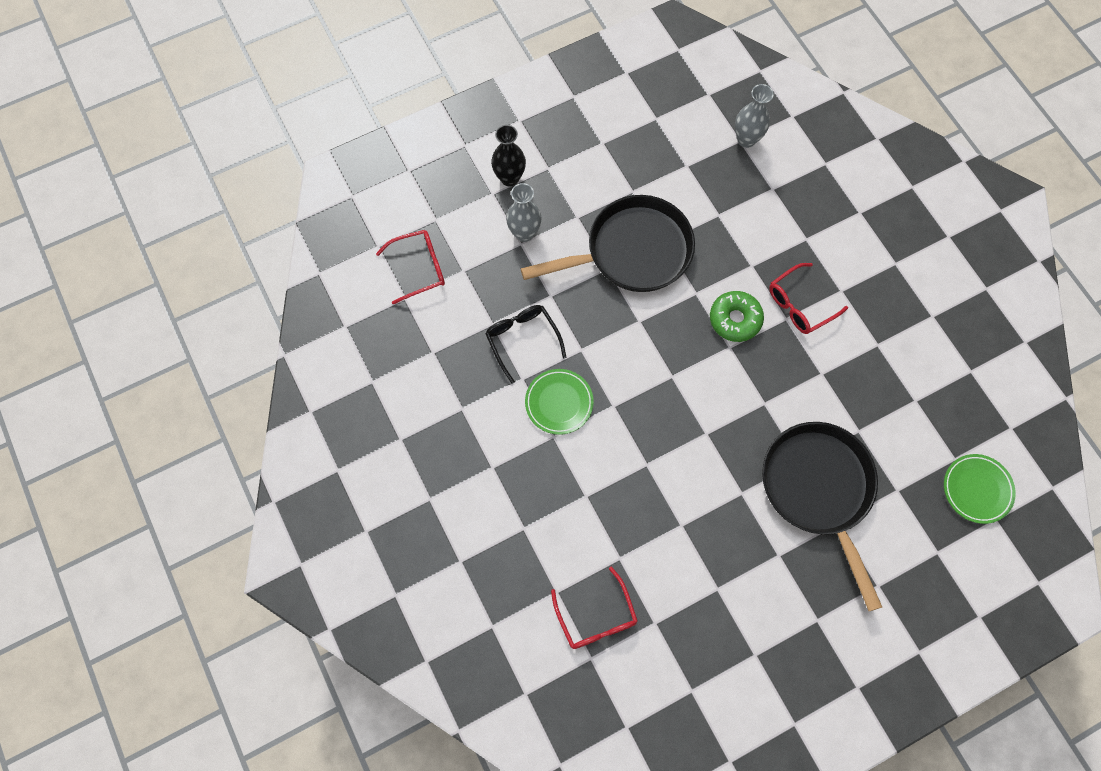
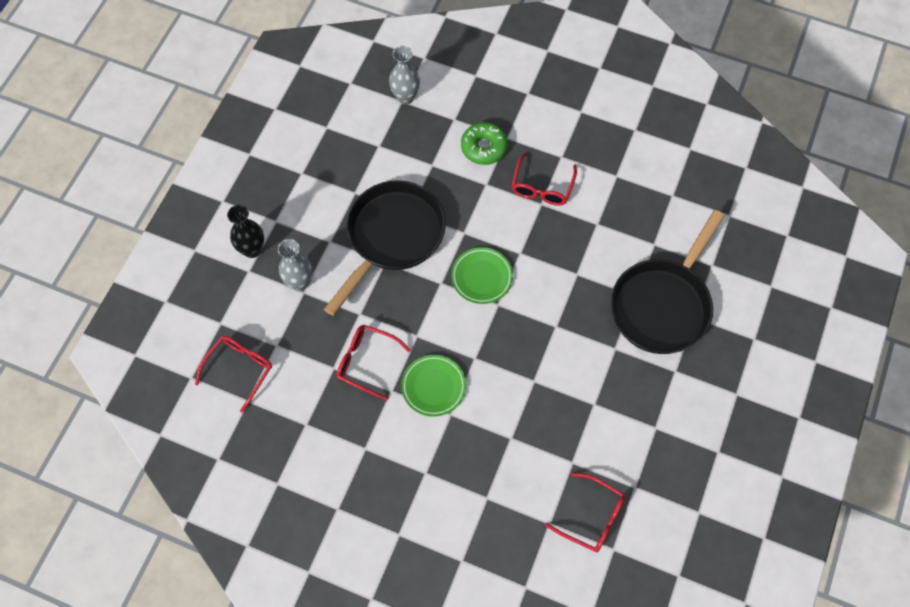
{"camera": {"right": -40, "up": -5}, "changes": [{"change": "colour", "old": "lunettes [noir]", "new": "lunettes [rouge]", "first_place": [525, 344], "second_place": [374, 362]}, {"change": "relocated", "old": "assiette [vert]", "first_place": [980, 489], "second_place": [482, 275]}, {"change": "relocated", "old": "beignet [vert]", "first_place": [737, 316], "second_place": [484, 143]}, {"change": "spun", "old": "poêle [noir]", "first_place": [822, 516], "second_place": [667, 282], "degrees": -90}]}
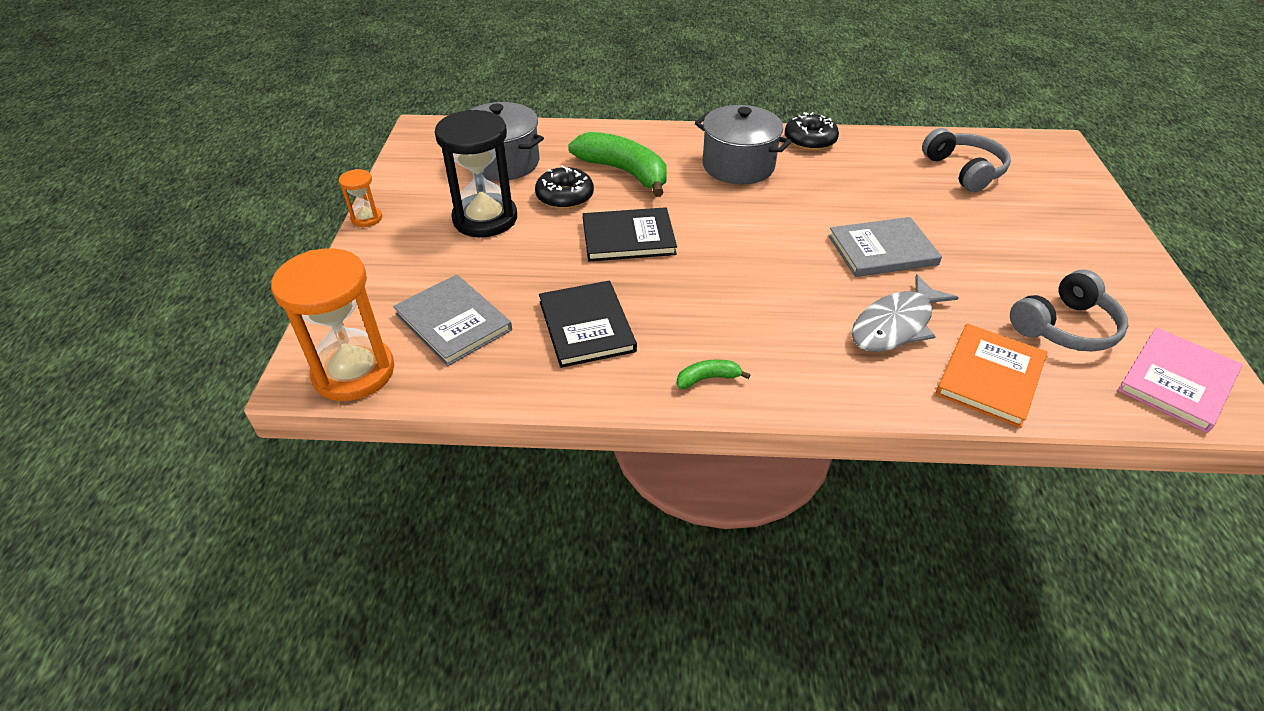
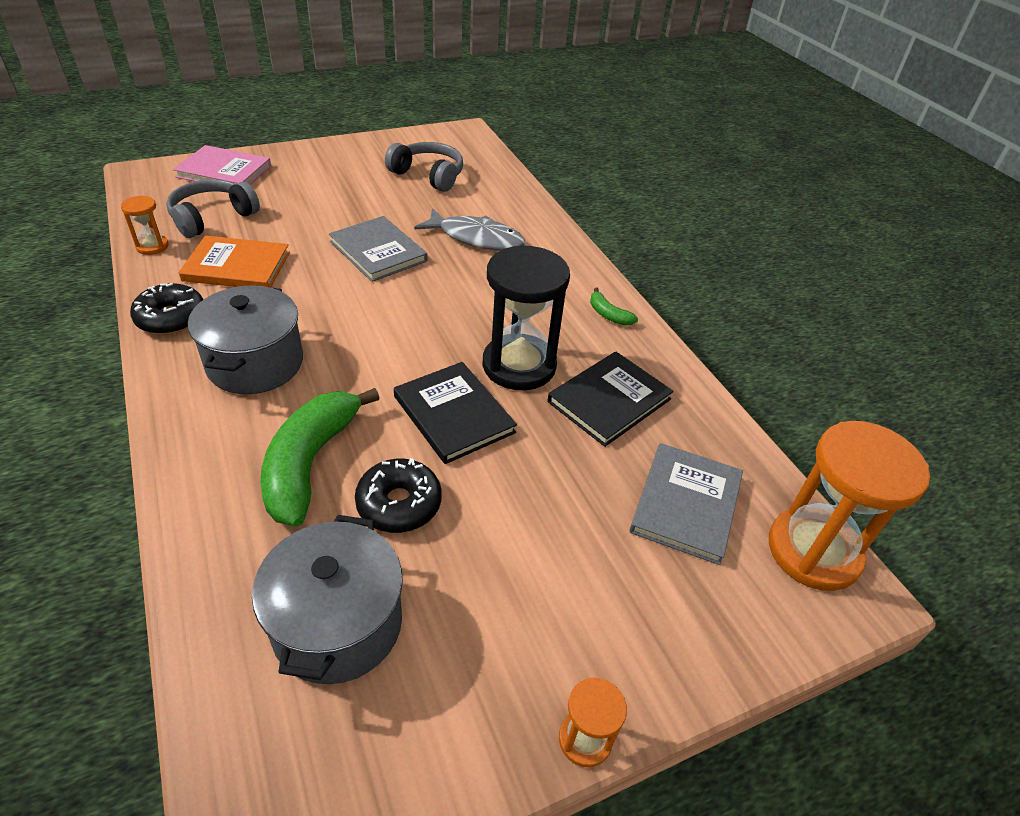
{"camera": {"right": -120, "up": 0}, "changes": [{"change": "appeared", "new": "sablier [orange]", "second_place": [145, 225]}, {"change": "relocated", "old": "livre [rose]", "first_place": [1180, 380], "second_place": [222, 165]}, {"change": "relocated", "old": "livre [orange]", "first_place": [992, 376], "second_place": [234, 261]}, {"change": "relocated", "old": "sablier [noir]", "first_place": [476, 173], "second_place": [526, 317]}]}
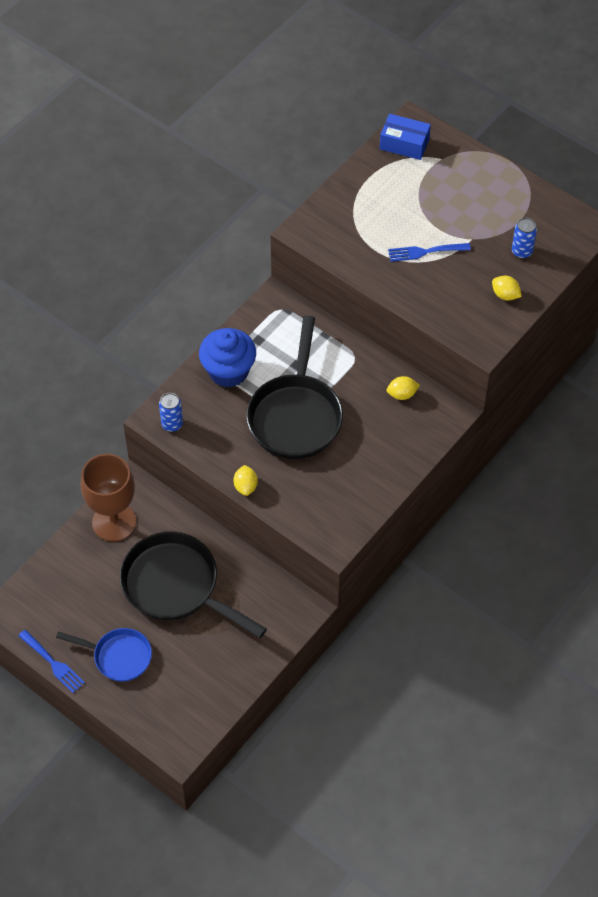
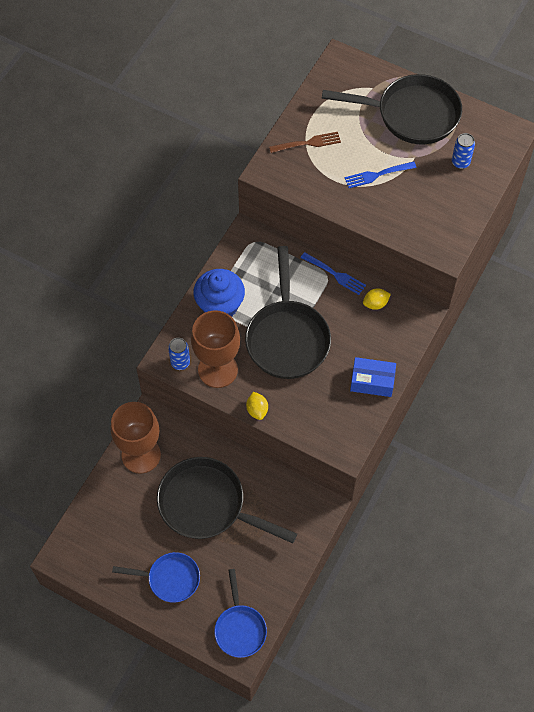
{"camera": {"right": -10, "up": 5}, "changes": [{"change": "appeared", "new": "verre à pied [marron]", "second_place": [215, 349]}, {"change": "appeared", "new": "poêle [bleu]", "second_place": [240, 613]}, {"change": "appeared", "new": "fourchette [marron]", "second_place": [305, 142]}, {"change": "relocated", "old": "fourchette [bleu]", "first_place": [51, 661], "second_place": [333, 273]}, {"change": "appeared", "new": "poêle [noir]", "second_place": [392, 109]}, {"change": "relocated", "old": "boîte [bleu]", "first_place": [405, 137], "second_place": [373, 377]}, {"change": "missing", "old": "citron [jaune]", "first_place": [507, 288]}]}
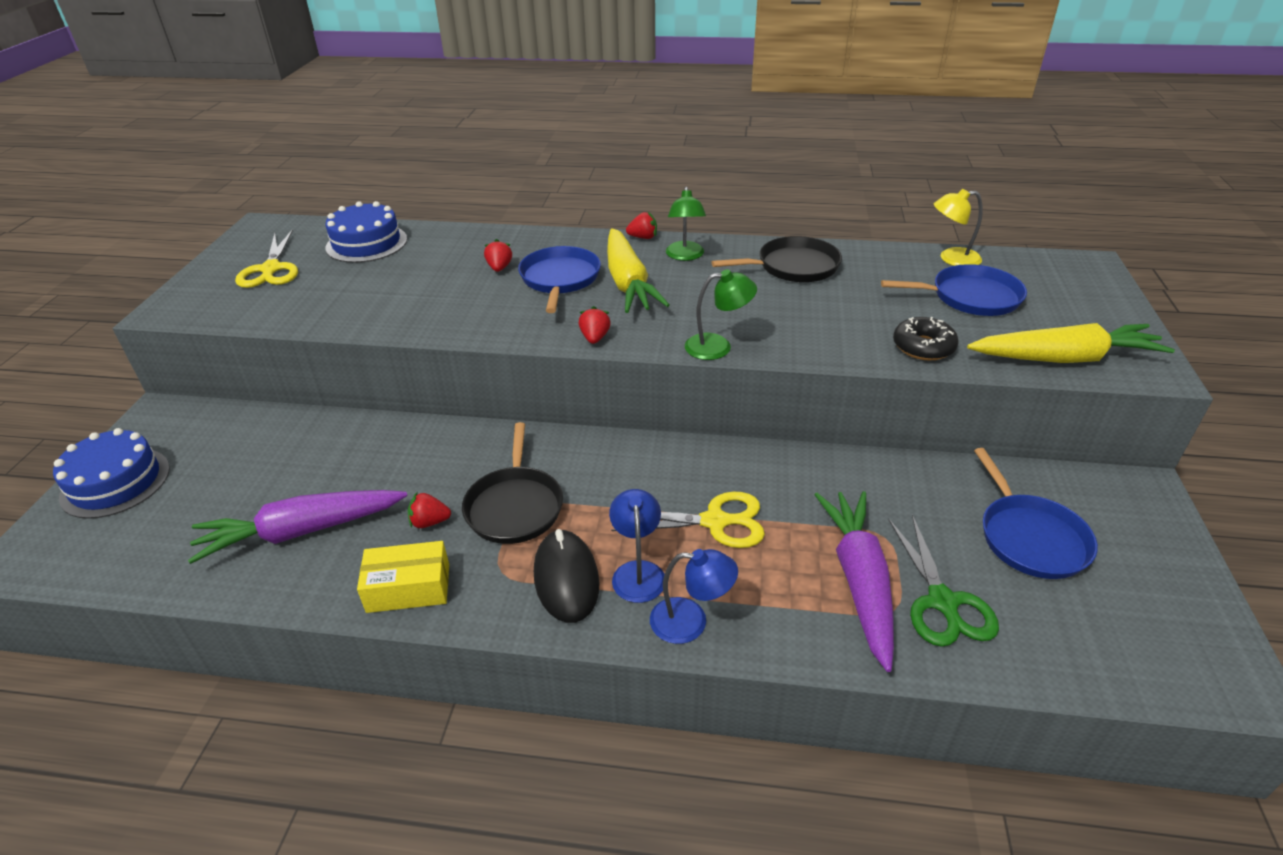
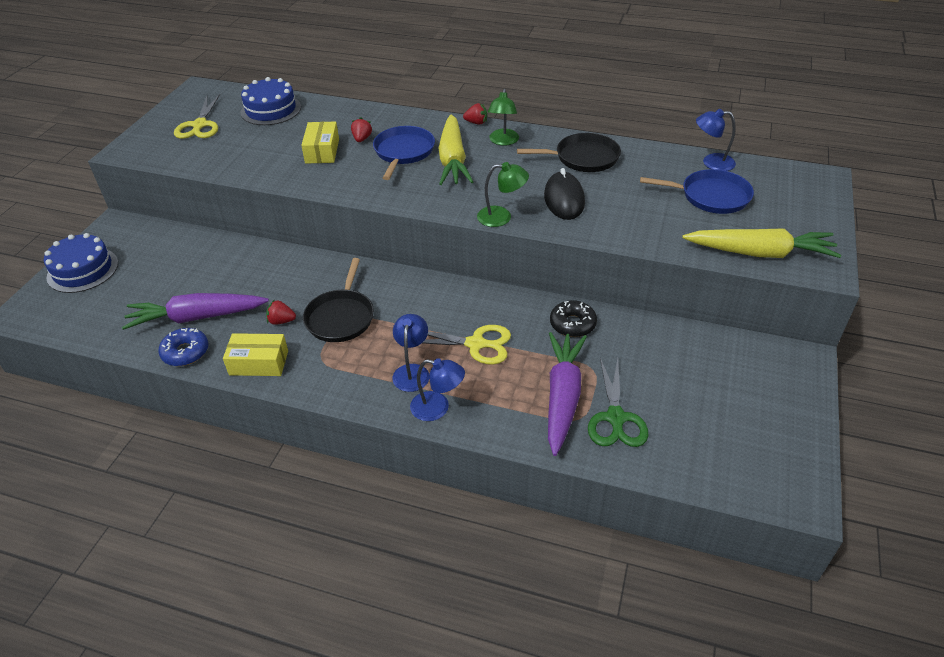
{"camera": {"right": 10, "up": 5}, "changes": [{"change": "appeared", "new": "beignet [bleu]", "second_place": [183, 347]}, {"change": "appeared", "new": "boîte [jaune]", "second_place": [320, 143]}, {"change": "relocated", "old": "souris [noir]", "first_place": [567, 576], "second_place": [564, 194]}, {"change": "relocated", "old": "beignet [noir]", "first_place": [926, 339], "second_place": [573, 318]}, {"change": "colour", "old": "lampe [jaune]", "new": "lampe [bleu]", "first_place": [958, 227], "second_place": [716, 140]}, {"change": "missing", "old": "fraise [rouge]", "first_place": [595, 325]}, {"change": "missing", "old": "poêle [bleu]", "first_place": [1036, 513]}]}
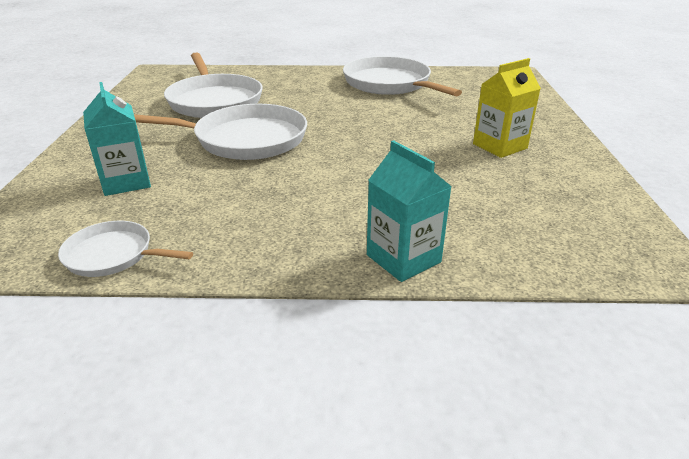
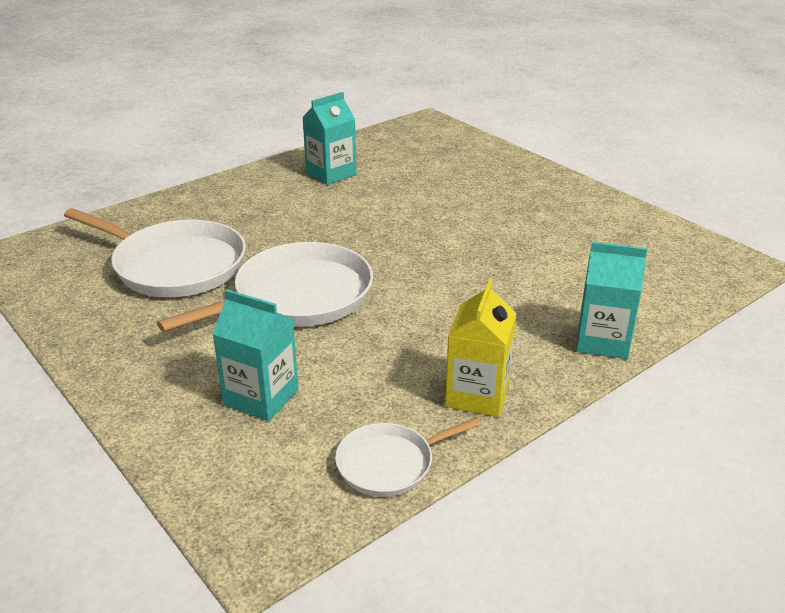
{"camera": {"right": -40, "up": 0}, "changes": [{"change": "exchanged", "old": "poêle [blanc]", "new": "brique de lait [turquoise]", "first_place": [402, 76], "second_place": [329, 138]}, {"change": "relocated", "old": "brique de lait [jaune]", "first_place": [507, 108], "second_place": [480, 348]}]}
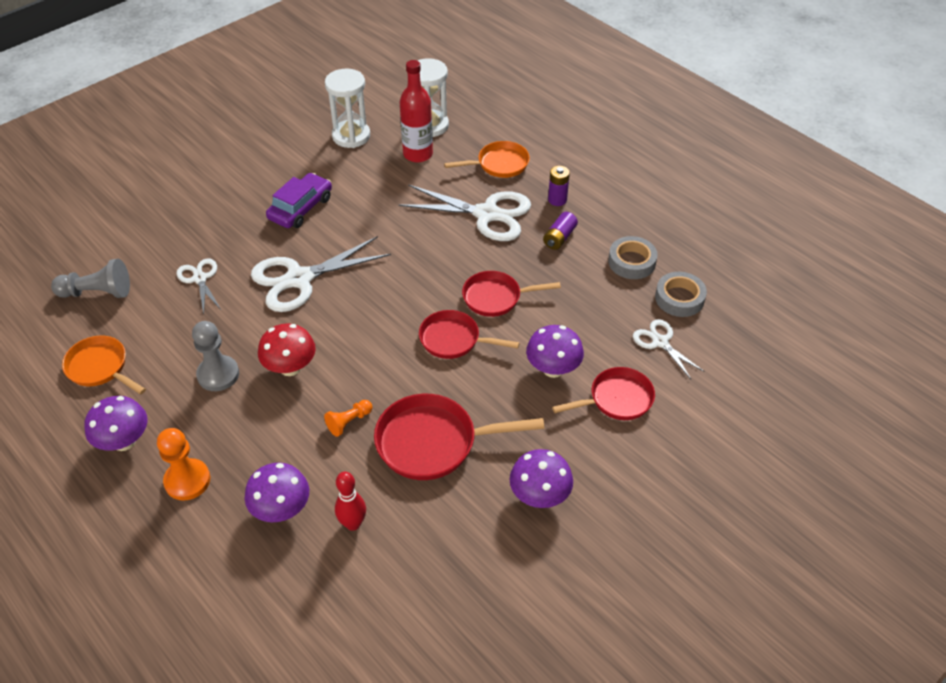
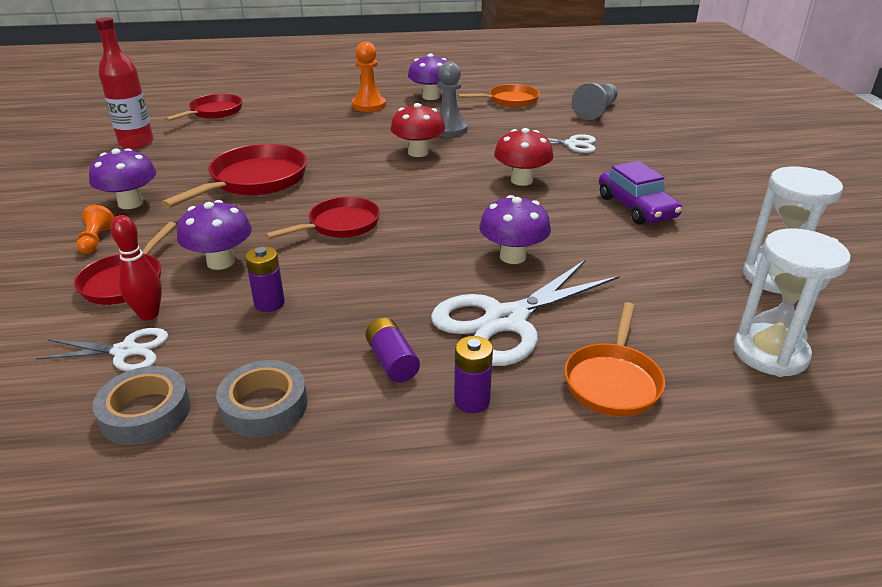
{"camera": {"right": 125, "up": -15}, "changes": [{"change": "relocated", "old": "pion [orange]", "first_place": [348, 418], "second_place": [95, 229]}, {"change": "relocated", "old": "bouteille [rouge]", "first_place": [416, 111], "second_place": [124, 83]}, {"change": "relocated", "old": "quille [rouge]", "first_place": [350, 501], "second_place": [136, 267]}, {"change": "relocated", "old": "poêle [rouge]", "first_place": [511, 294], "second_place": [203, 107]}, {"change": "appeared", "new": "pile [violet]", "second_place": [265, 279]}, {"change": "relocated", "old": "champignon [violet]", "first_place": [277, 492], "second_place": [515, 229]}, {"change": "exchanged", "old": "ciseaux [blanc]", "new": "champignon [rouge]", "first_place": [321, 274], "second_place": [523, 157]}]}
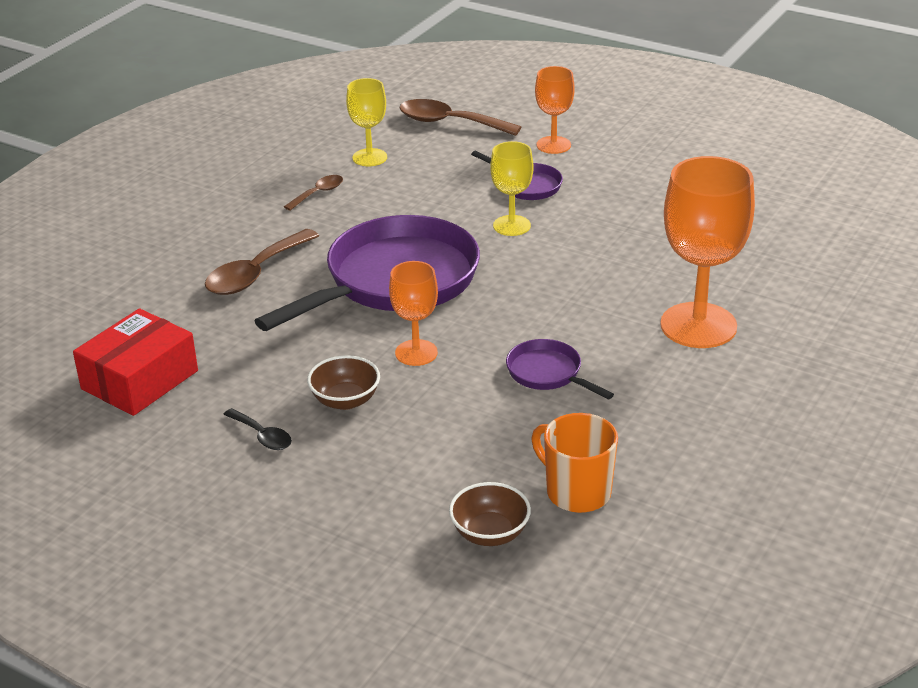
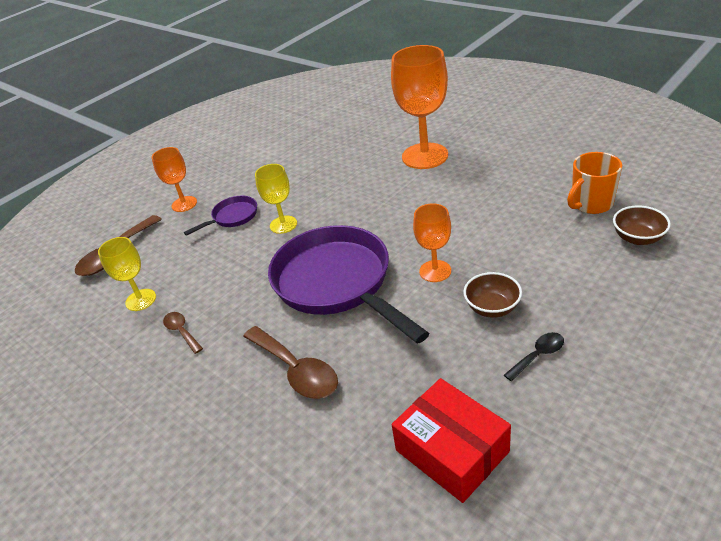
{"camera": {"right": -75, "up": 5}, "changes": [{"change": "missing", "old": "poêle [violet]", "first_place": [560, 369]}]}
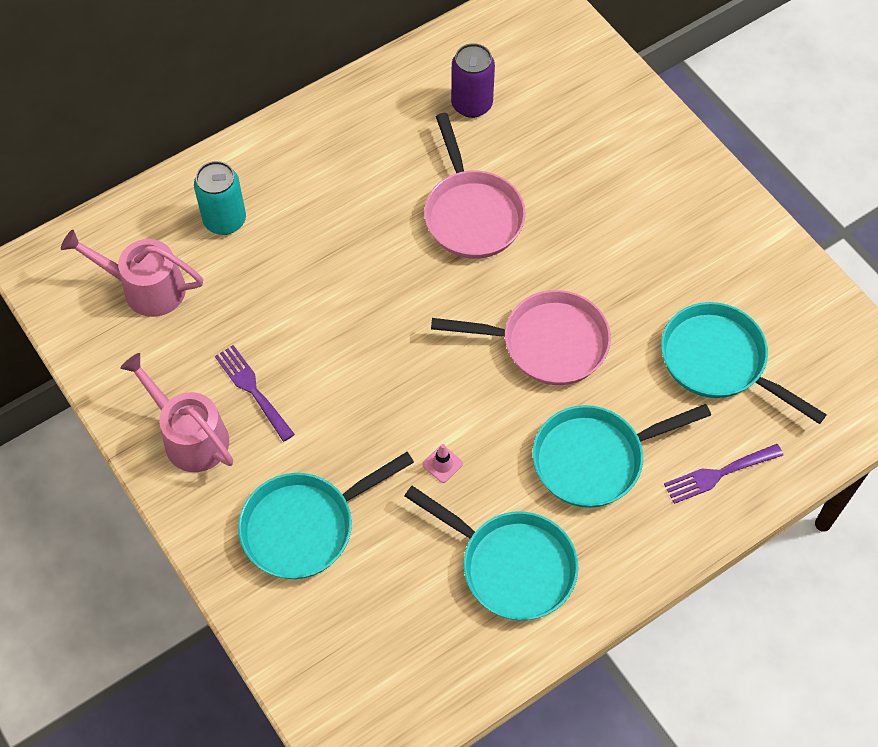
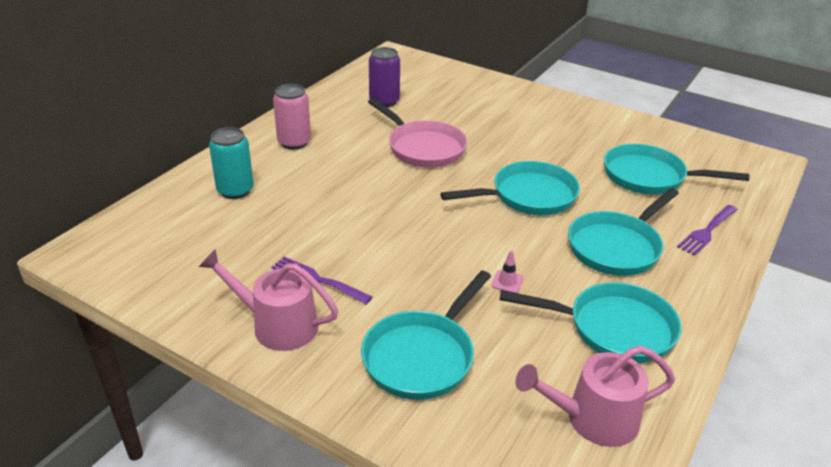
{"camera": {"right": -25, "up": -25}, "changes": [{"change": "appeared", "new": "canette [rose]", "second_place": [292, 116]}, {"change": "colour", "old": "poêle [rose]", "new": "poêle [turquoise]", "first_place": [521, 337], "second_place": [510, 188]}, {"change": "relocated", "old": "arrosoir [rose]", "first_place": [132, 273], "second_place": [595, 396]}]}
